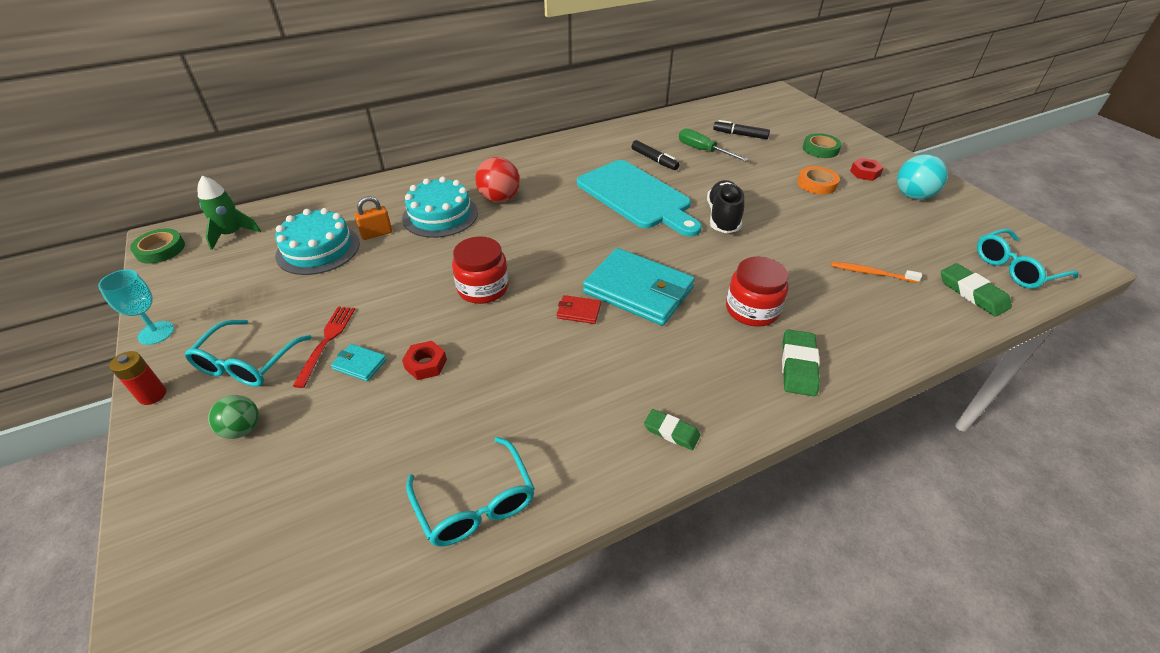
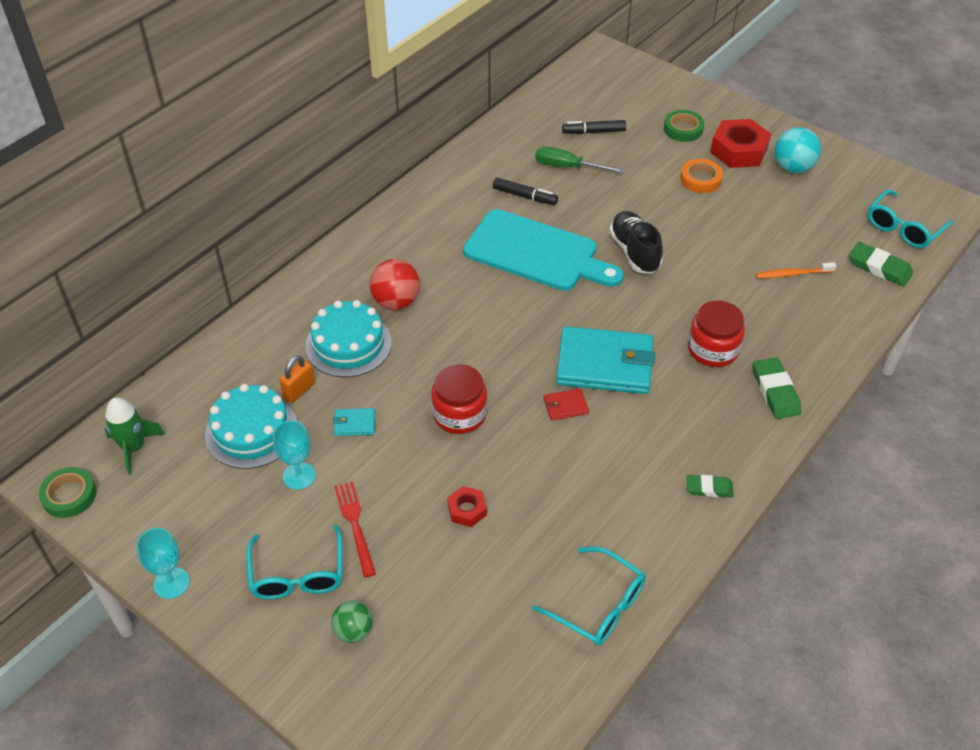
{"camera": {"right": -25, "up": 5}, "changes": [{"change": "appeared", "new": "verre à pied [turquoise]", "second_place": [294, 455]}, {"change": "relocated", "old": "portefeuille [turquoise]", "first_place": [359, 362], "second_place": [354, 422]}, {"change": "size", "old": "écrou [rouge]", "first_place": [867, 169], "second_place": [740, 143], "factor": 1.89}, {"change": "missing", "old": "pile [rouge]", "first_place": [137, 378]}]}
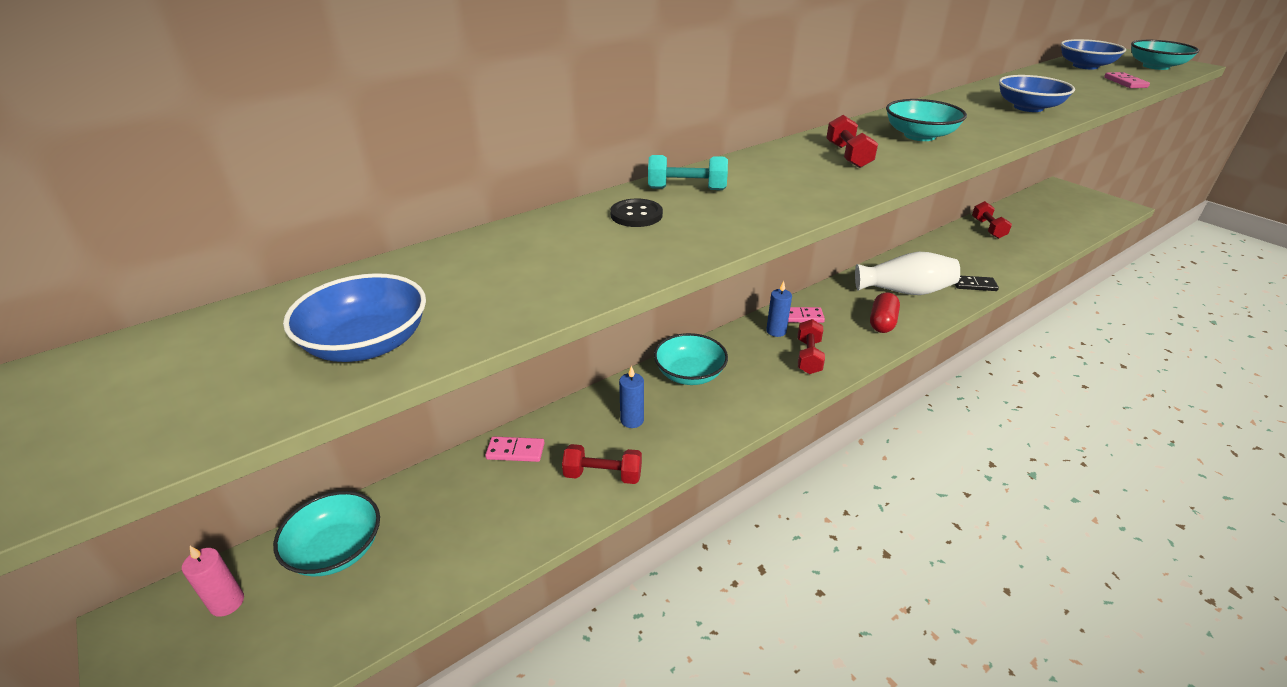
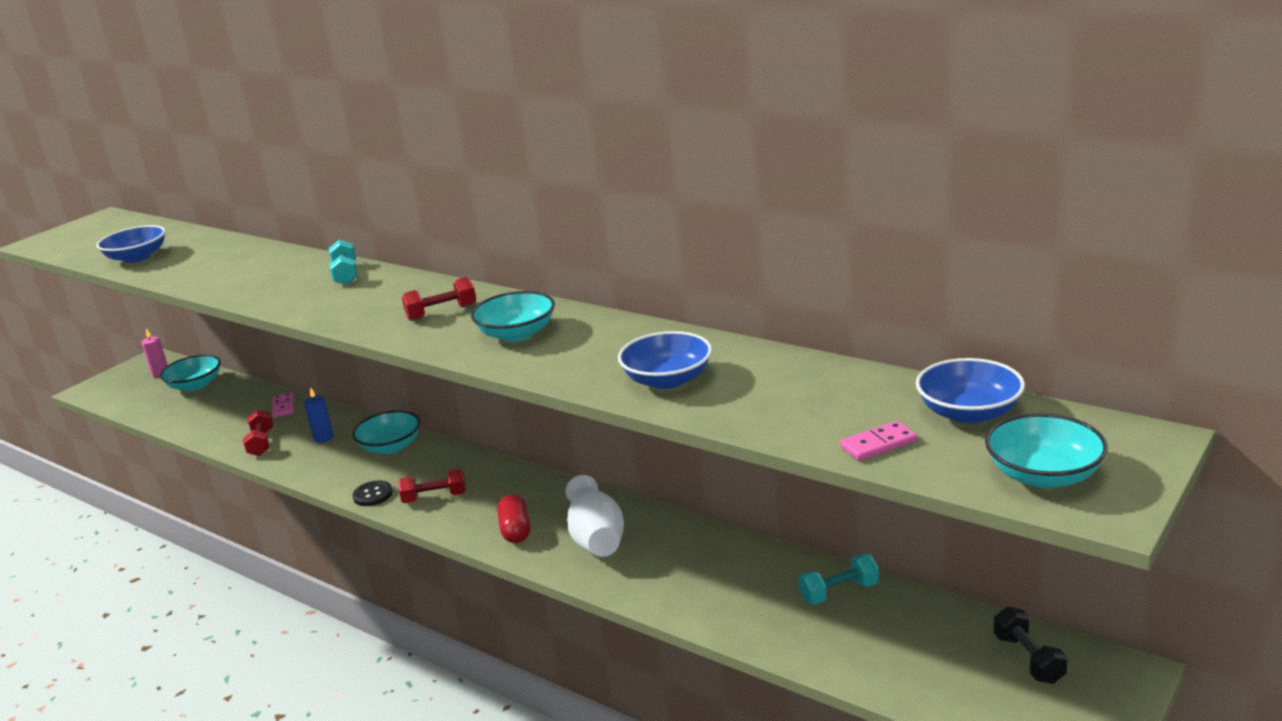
{"camera": {"right": 75, "up": -10}, "changes": [{"change": "relocated", "old": "bouton [noir]", "first_place": [636, 212], "second_place": [372, 493]}, {"change": "spun", "old": "gélule [rouge]", "first_place": [885, 312], "second_place": [514, 518], "degrees": 75}, {"change": "colour", "old": "haltère [rouge]", "new": "haltère [turquoise]", "first_place": [992, 220], "second_place": [838, 579]}, {"change": "appeared", "new": "haltère [noir]", "second_place": [1031, 645]}, {"change": "missing", "old": "bougie [bleu]", "first_place": [779, 309]}, {"change": "missing", "old": "domino [rose]", "first_place": [806, 315]}, {"change": "missing", "old": "domino [noir]", "first_place": [977, 283]}]}
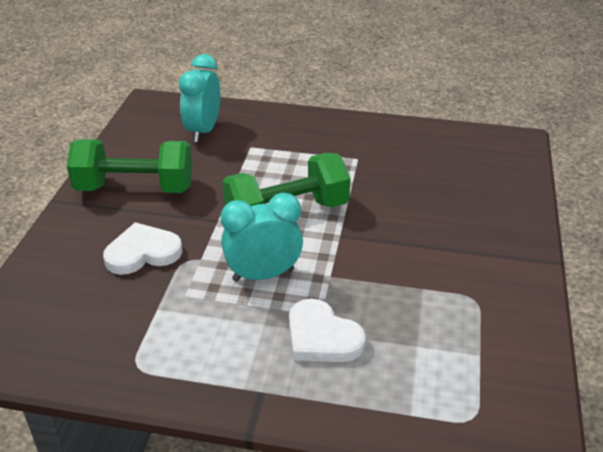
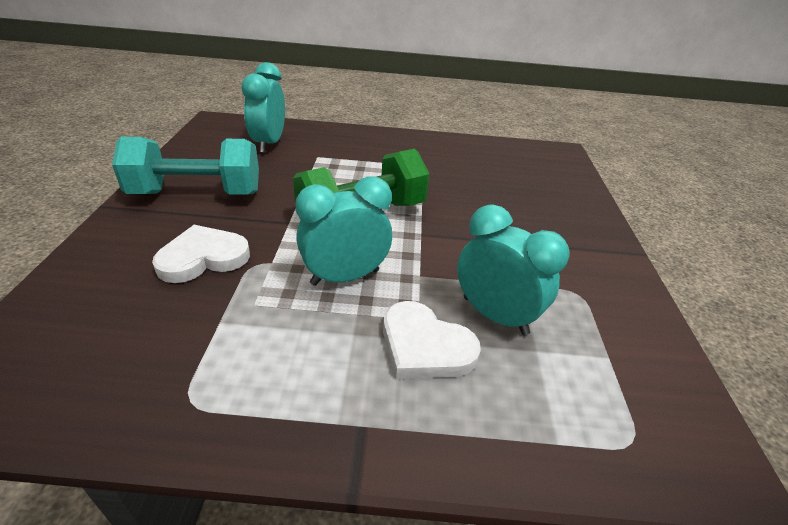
{"camera": {"right": -10, "up": 0}, "changes": [{"change": "colour", "old": "haltère [vert]", "new": "haltère [turquoise]", "first_place": [129, 166], "second_place": [185, 166]}, {"change": "appeared", "new": "réveil [turquoise]", "second_place": [513, 269]}]}
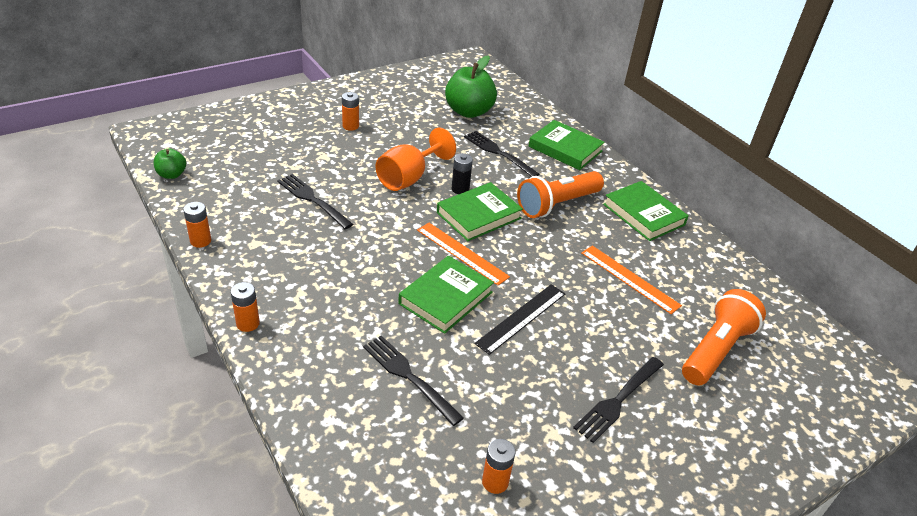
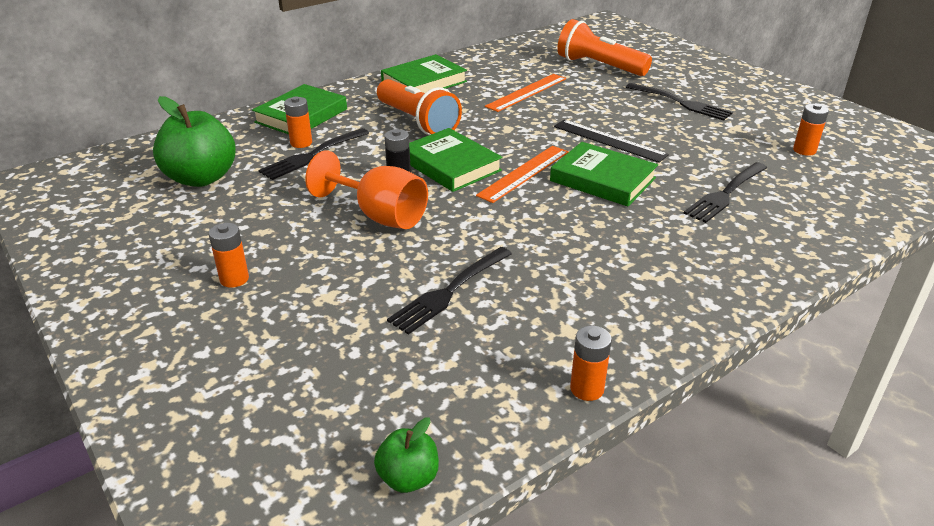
{"camera": {"right": -90, "up": -5}, "changes": [{"change": "relocated", "old": "pile [orange]", "first_place": [245, 307], "second_place": [298, 122]}]}
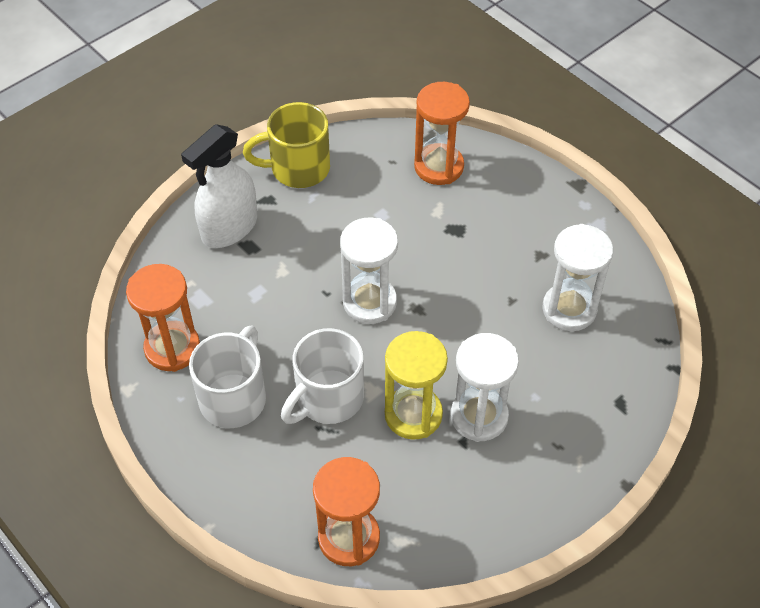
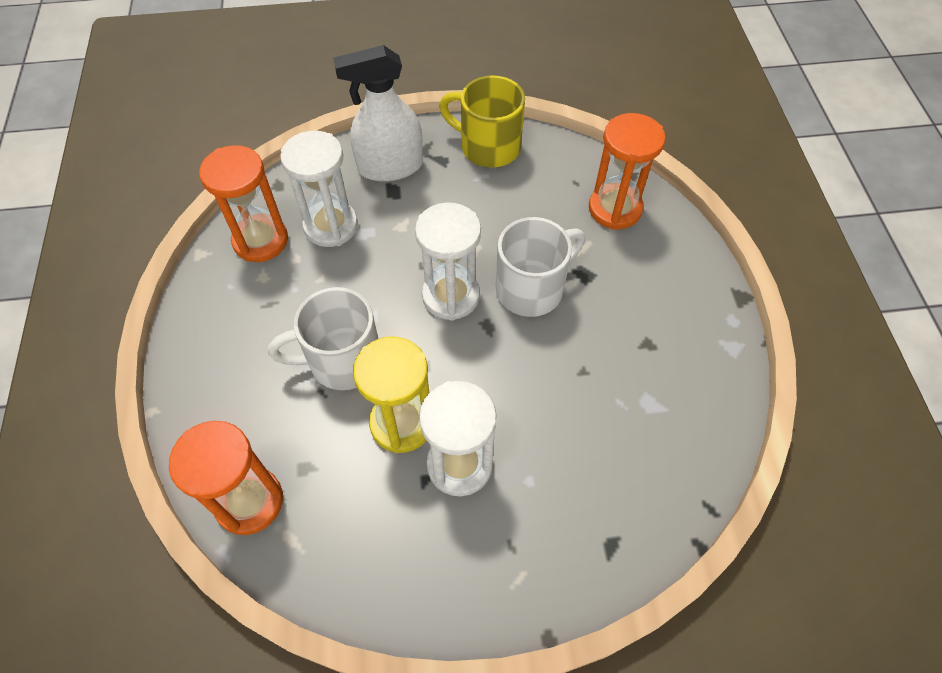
{"camera": {"right": 35, "up": 5}, "changes": [{"change": "relocated", "old": "sablier [blanc]", "first_place": [577, 277], "second_place": [319, 189]}, {"change": "relocated", "old": "tasse [blanc]", "first_place": [227, 376], "second_place": [540, 267]}]}
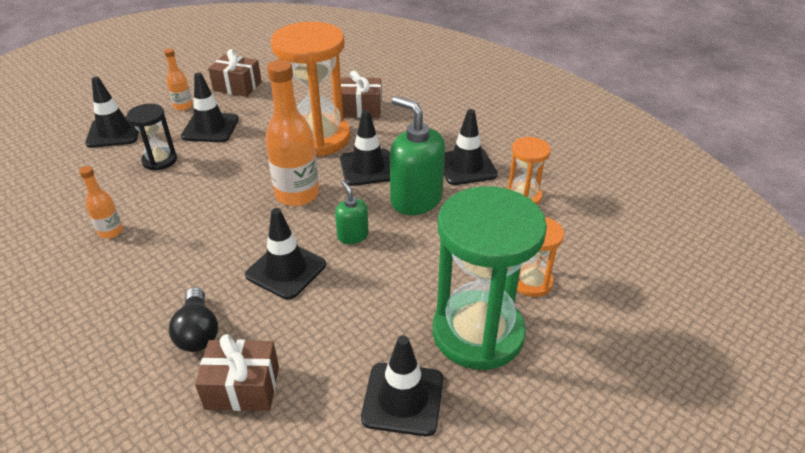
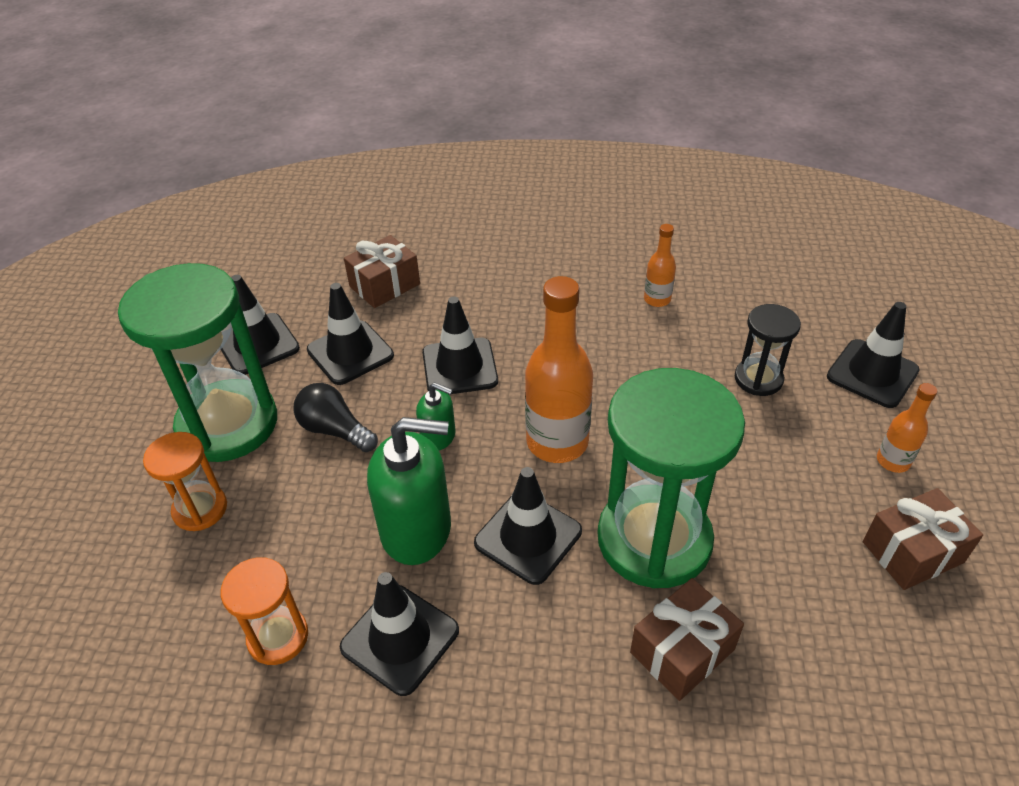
{"camera": {"right": 140, "up": 5}, "changes": [{"change": "relocated", "old": "ampoule [noir]", "first_place": [193, 319], "second_place": [335, 417]}, {"change": "relocated", "old": "cône de chantier [noir]", "first_place": [210, 107], "second_place": [350, 334]}, {"change": "colour", "old": "sablier [orange]", "new": "sablier [vert]", "first_place": [310, 89], "second_place": [671, 478]}]}
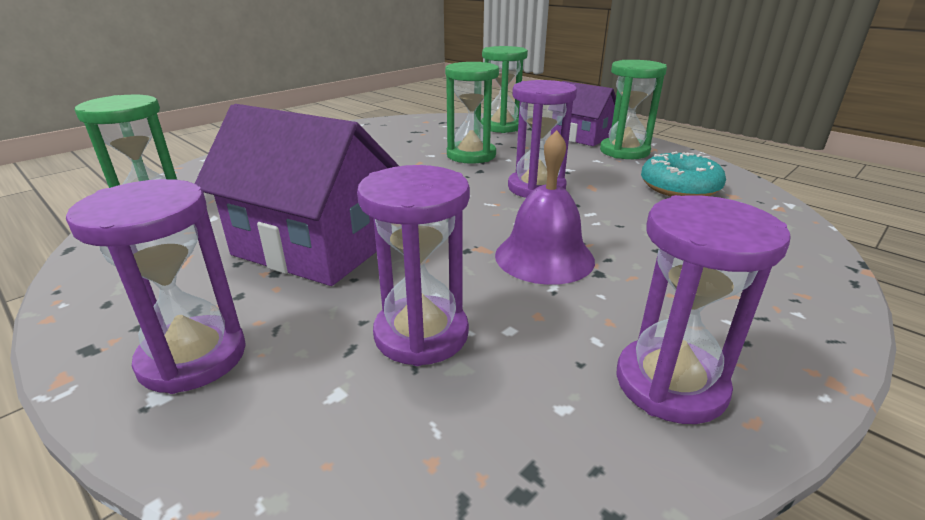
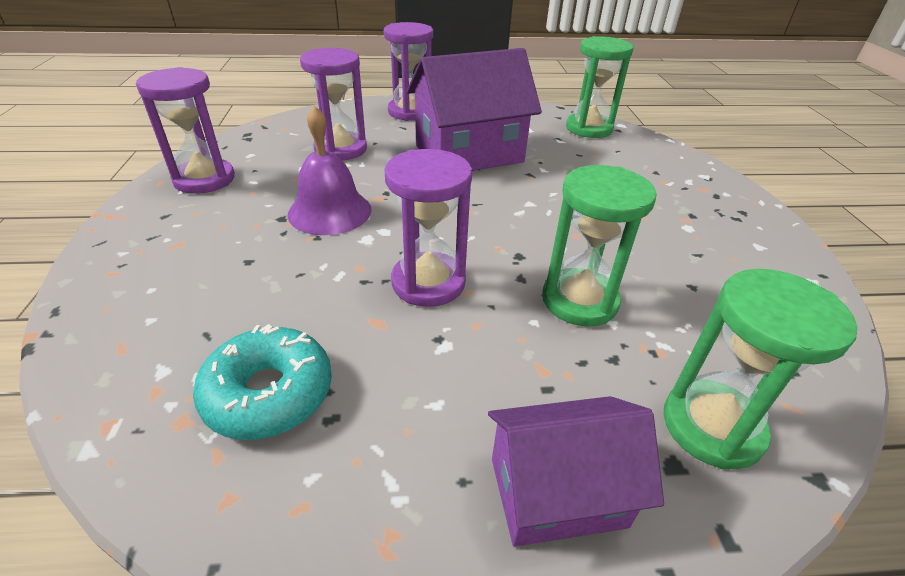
{"camera": {"right": 130, "up": 10}, "changes": [{"change": "missing", "old": "sablier [vert]", "first_place": [633, 109]}]}
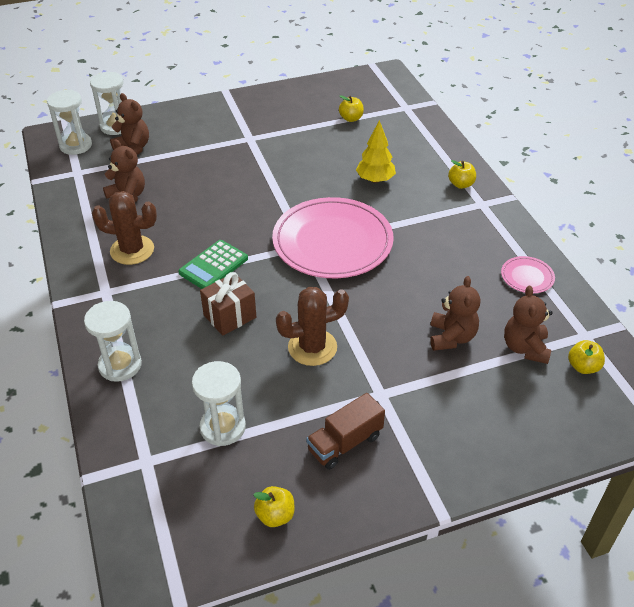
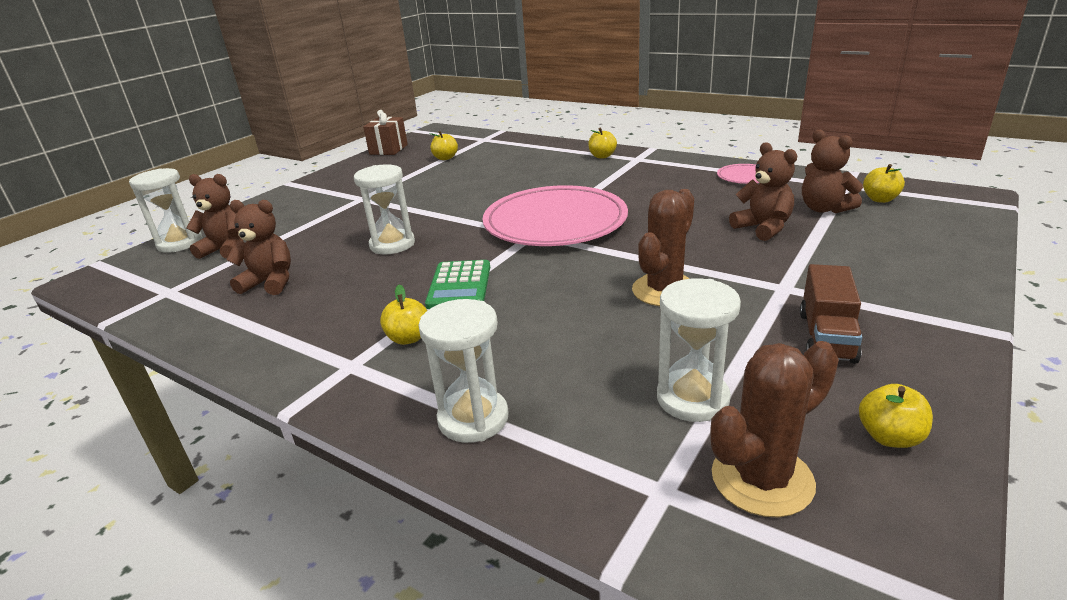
{"camera": {"right": -35, "up": -15}, "changes": [{"change": "relocated", "old": "sablier [blanc]", "first_place": [69, 122], "second_place": [384, 209]}, {"change": "relocated", "old": "cadeau [marron]", "first_place": [228, 304], "second_place": [385, 132]}, {"change": "appeared", "new": "pomme [jaune]", "second_place": [403, 314]}, {"change": "relocated", "old": "cactus [marron]", "first_place": [124, 228], "second_place": [774, 429]}, {"change": "missing", "old": "arbre [jaune]", "first_place": [376, 151]}]}
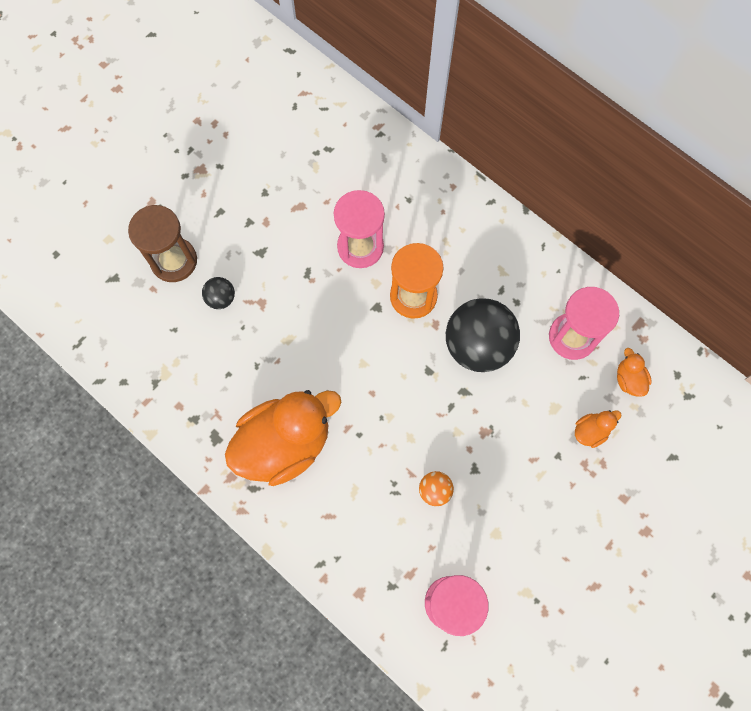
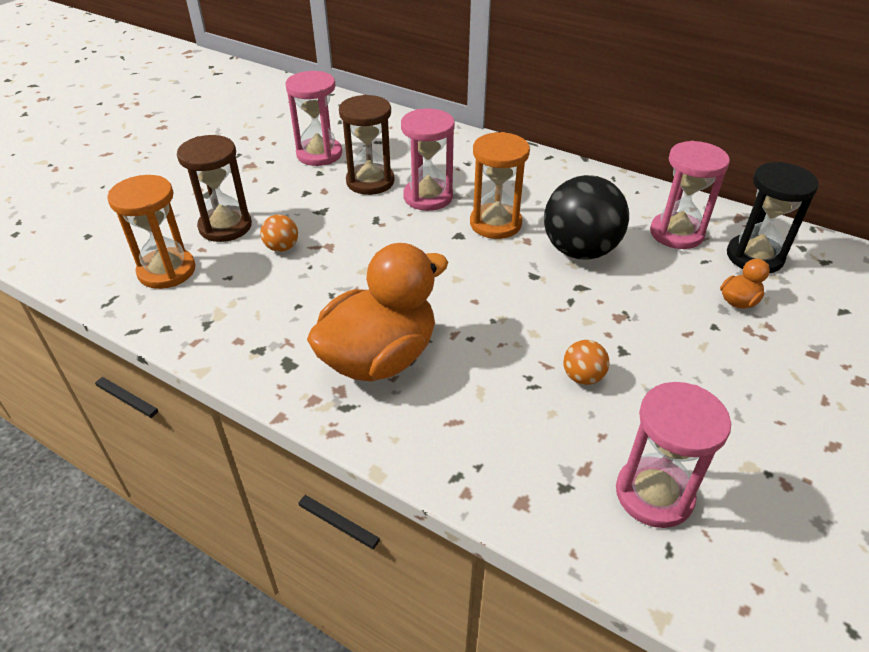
{"camera": {"right": -10, "up": -30}, "changes": [{"change": "appeared", "new": "sablier [orange]", "second_place": [151, 232]}, {"change": "colour", "old": "balle [noir]", "new": "balle [orange]", "first_place": [218, 293], "second_place": [279, 233]}, {"change": "appeared", "new": "sablier [rose]", "second_place": [313, 118]}, {"change": "appeared", "new": "sablier [marron]", "second_place": [367, 145]}, {"change": "exchanged", "old": "canard [orange]", "new": "sablier [noir]", "first_place": [634, 372], "second_place": [773, 217]}]}
